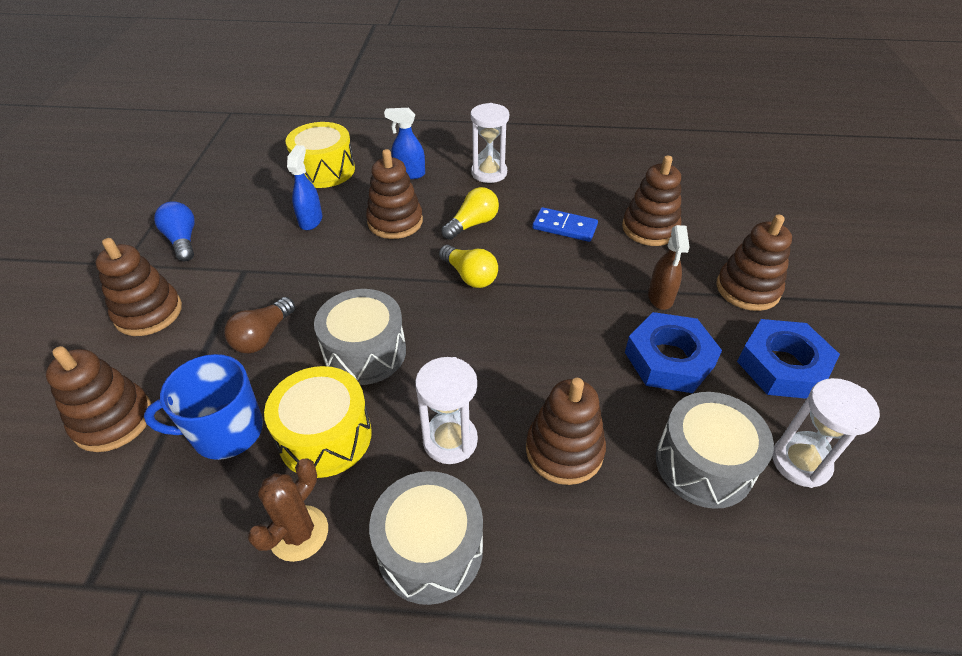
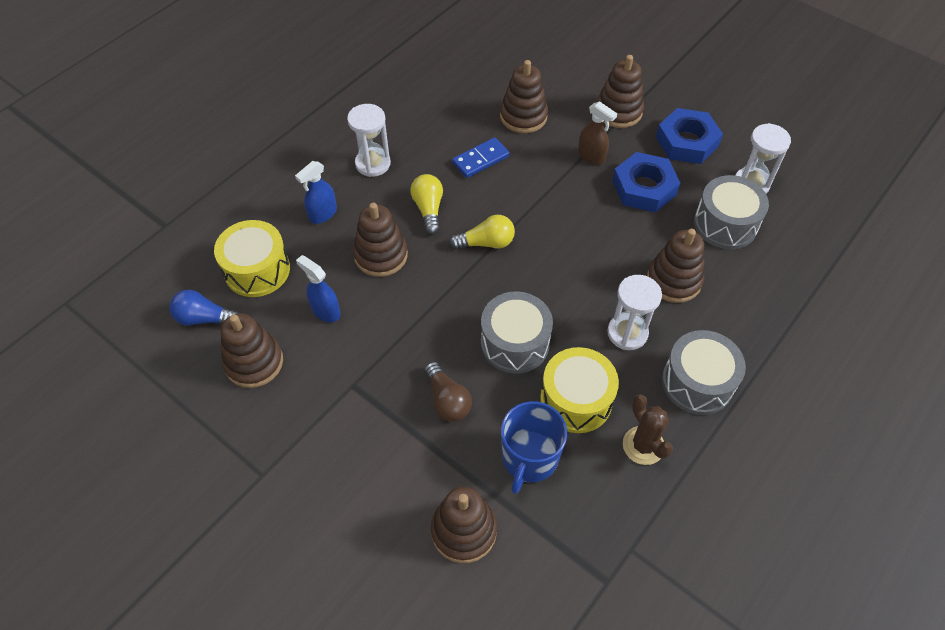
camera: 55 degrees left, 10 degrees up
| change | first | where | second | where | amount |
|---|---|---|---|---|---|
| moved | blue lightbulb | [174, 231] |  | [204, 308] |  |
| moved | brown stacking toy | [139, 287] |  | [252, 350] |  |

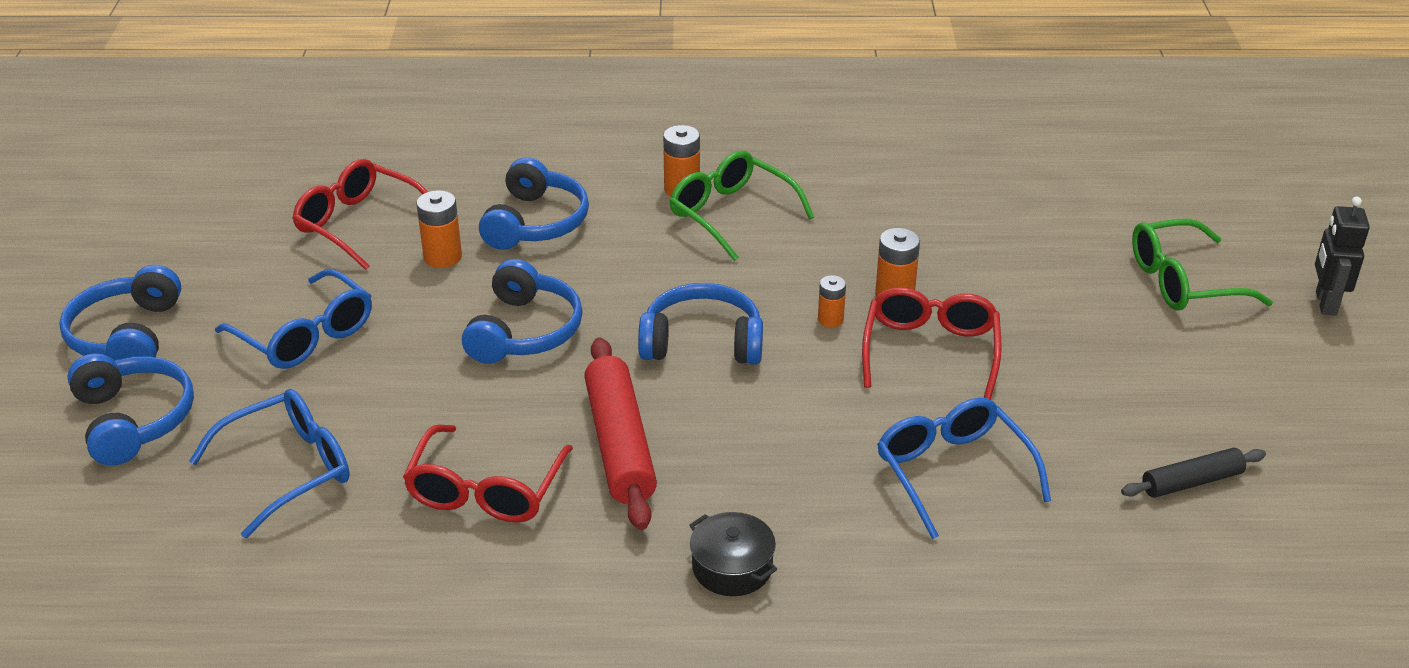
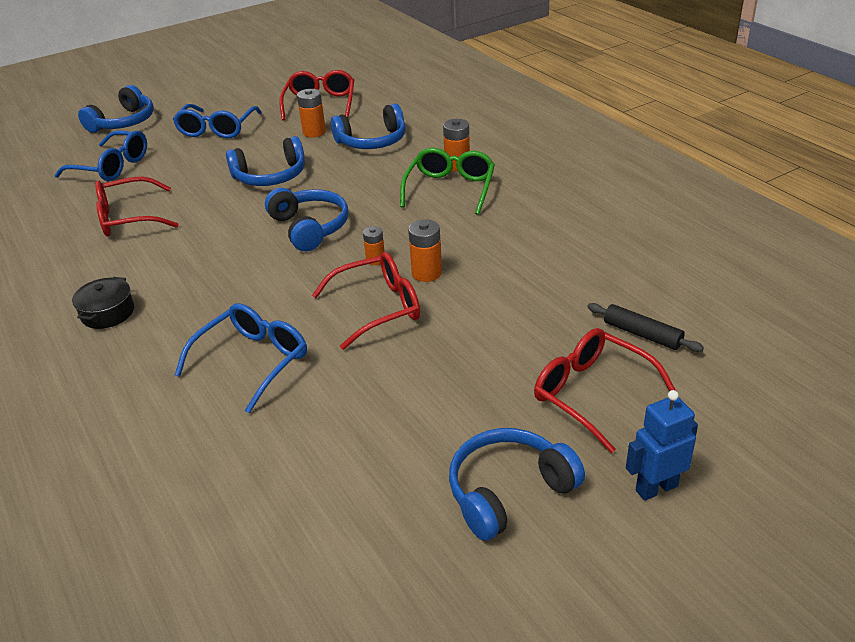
camera: 60 degrees right, 0 degrees up
| change | first | where | second | where | amount |
|---|---|---|---|---|---|
| moved | blue headset | [120, 313] |  | [517, 484] |  |
| recoloured | emerald glasses | [1202, 265] | crimson glasses | [605, 390] |  |
| moved | jet-black pastry roller | [1193, 473] |  | [645, 327] |  |
| recoloured | jet-black robot figure | [1342, 256] | blue robot figure | [662, 445] |  |
| removed | crimson pastry roller | [620, 433] |  |  |  |

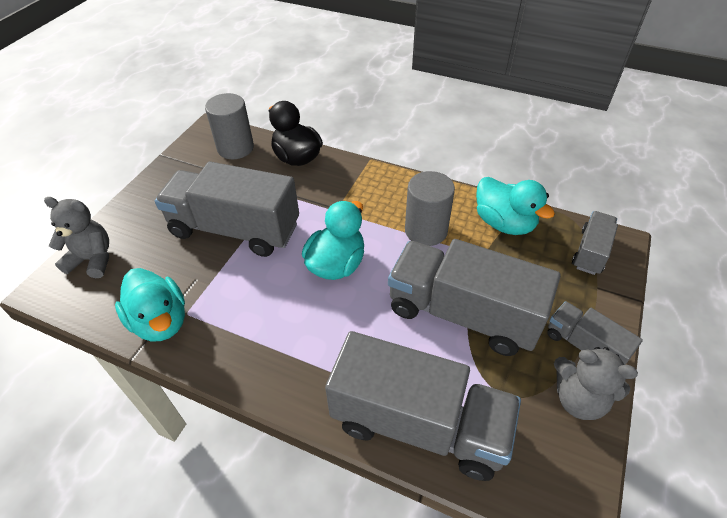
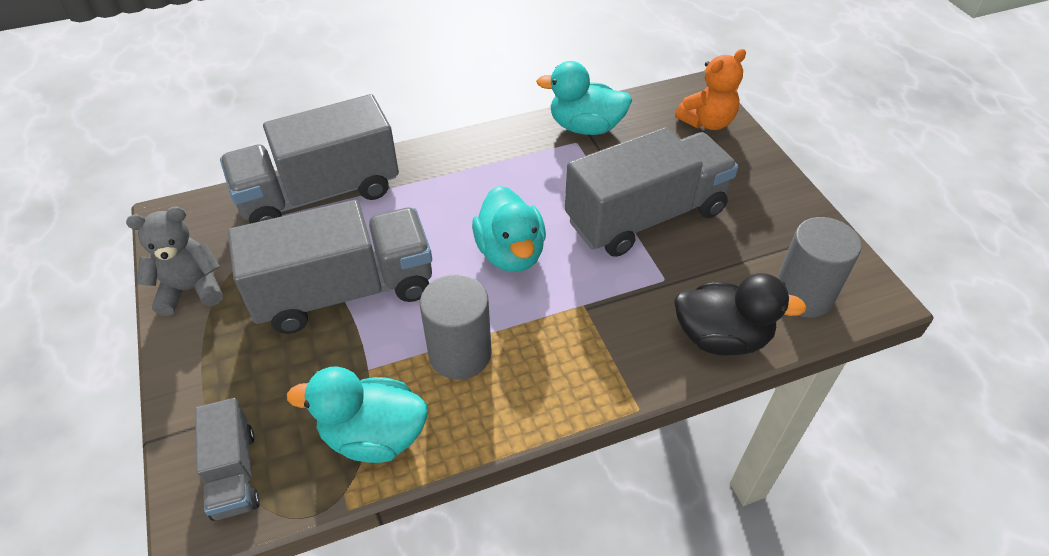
camera: 135 degrees right, 0 degrees up
| change | first | where | second | where | amount |
|---|---|---|---|---|---|
| recoloured | gray teddy bear | [76, 237] | bright orange teddy bear | [710, 89] |  |
| removed | gray lorry | [595, 333] |  |  |  |

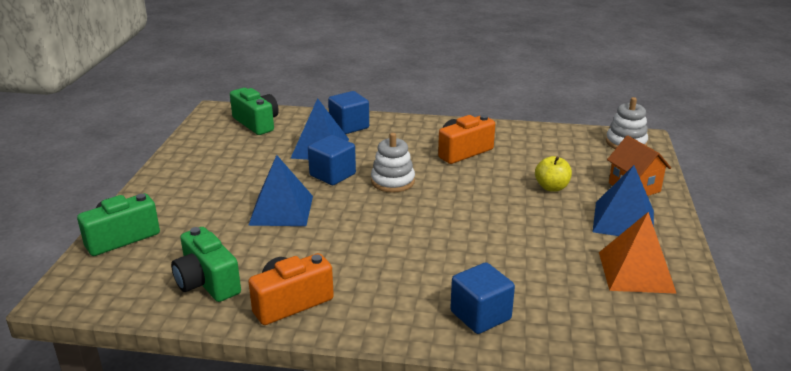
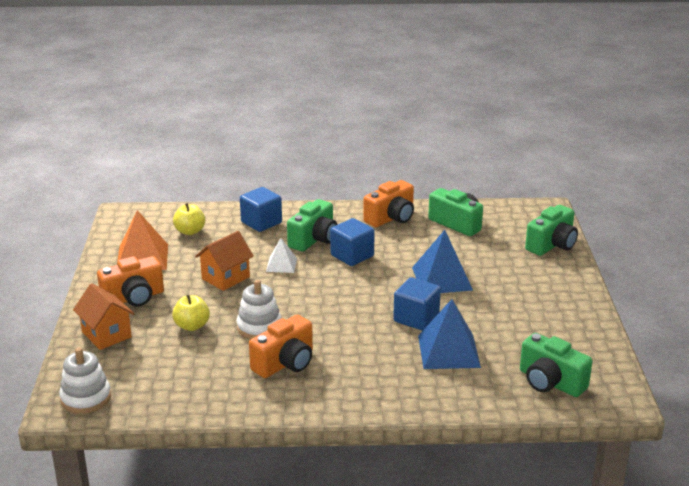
camera: 170 degrees right, 0 degrees up
| change | first | where | second | where | amount |
|---|---|---|---|---|---|
| replaced | blue pyramid shape | [623, 200] | bright orange camera | [130, 281] |  |
| added |  |  | golden toy apple | [189, 219] |  |
| added |  |  | bright orange toy house | [224, 261] |  |
| moved | white stacking toy | [393, 163] |  | [259, 309] |  |
| added |  |  | white pyramid shape | [281, 255] |  |
| added |  |  | emerald camera | [312, 225] |  |
| moved | blue block | [348, 112] |  | [352, 242] |  |

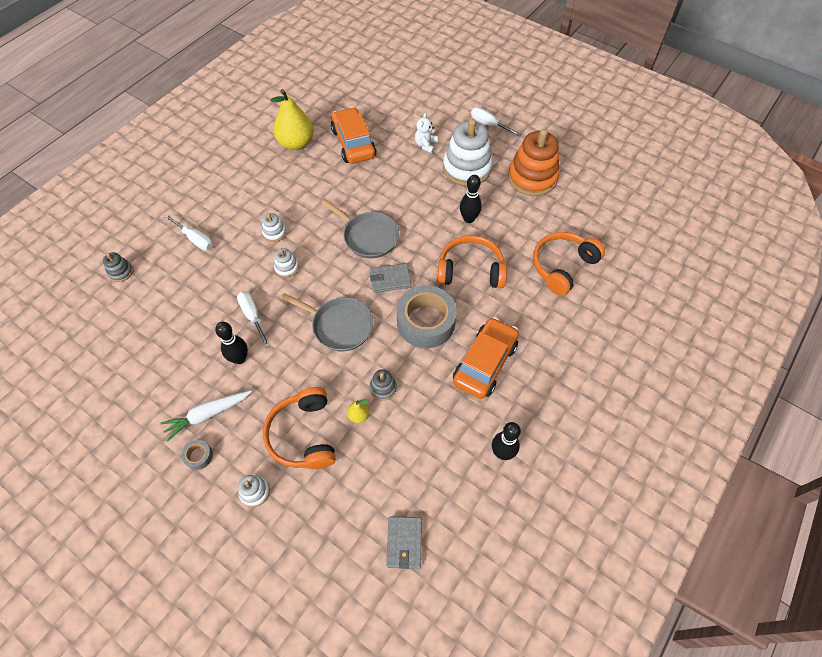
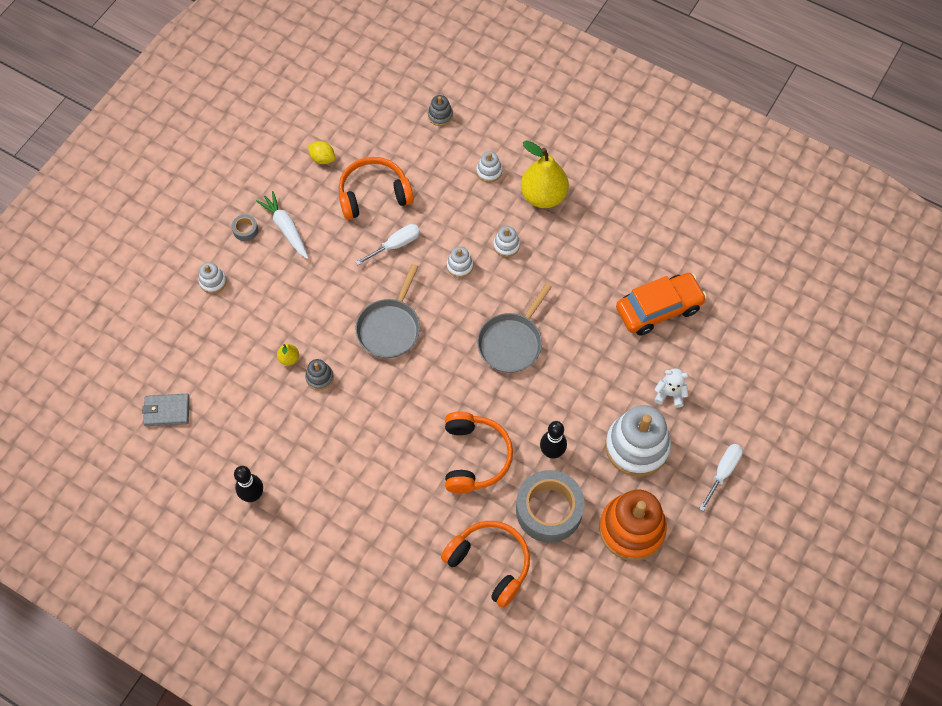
camera: 85 degrees right, 5 degrees up
| change | first | where | second | where | amount |
|---|---|---|---|---|---|
| added |  |  | golden toy lemon | [321, 152] |  |
| moved | bright orange headset | [299, 428] |  | [376, 188] |  |
| replaced | white hand screwdriver | [189, 232] | white stacking toy | [489, 167] |  |
| moved | gray sticky tape | [427, 317] |  | [550, 506] |  |
| moved | golden pear | [292, 119] |  | [545, 174] |  |
| removed | jet-black tenpin | [231, 343] |  |  |  |
| removed | gray card wallet | [390, 278] |  |  |  |
| removed | bright orange automobile | [486, 358] |  |  |  |

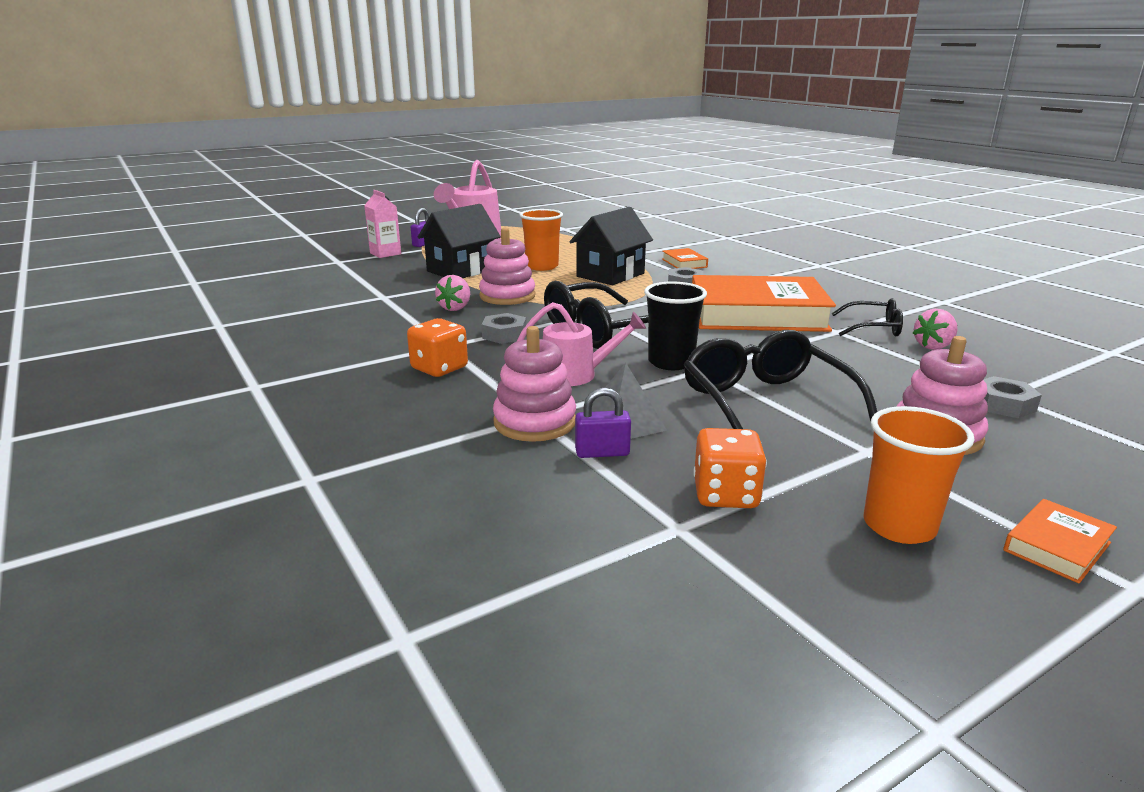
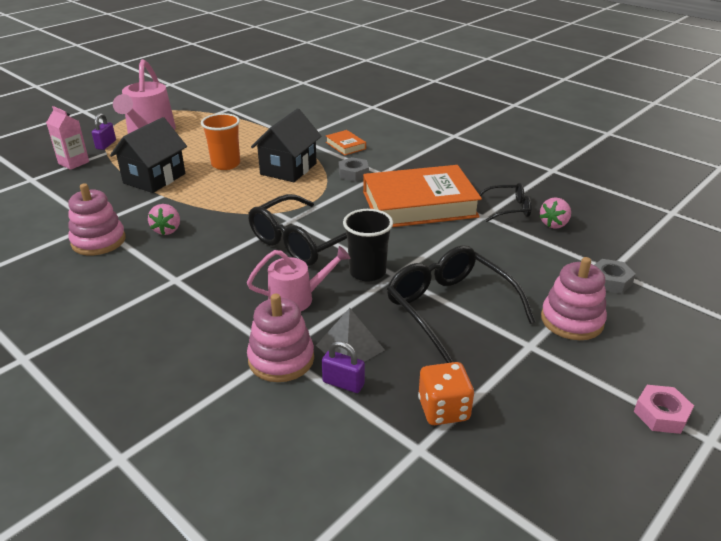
camera: 15 degrees left, 10 degrees up
| change | first | where | second | where | amount |
|---|---|---|---|---|---|
| moved | pink stacking toy | [507, 266] |  | [97, 219] |  |
| turned | purple padlock | [603, 422] |  | [343, 367] | 45 degrees clockwise |
| replaced | bright orange hardcover | [1060, 541] | pink hexagon nut | [664, 409] |  |
| removed | bright orange dice | [437, 347] |  |  |  |
| removed | gray hexagon nut | [503, 328] |  |  |  |
| removed | bright orange cup | [919, 475] |  |  |  |

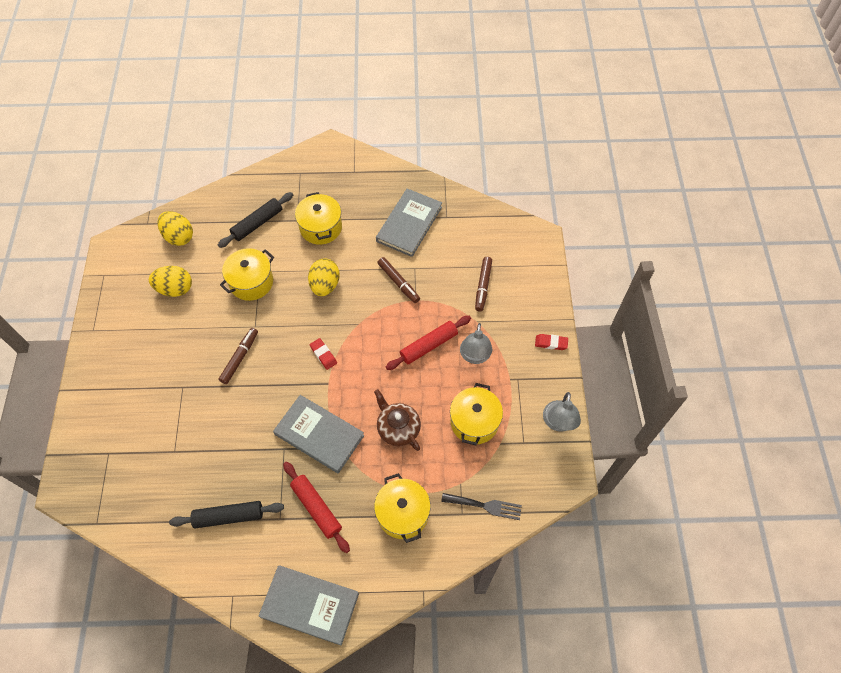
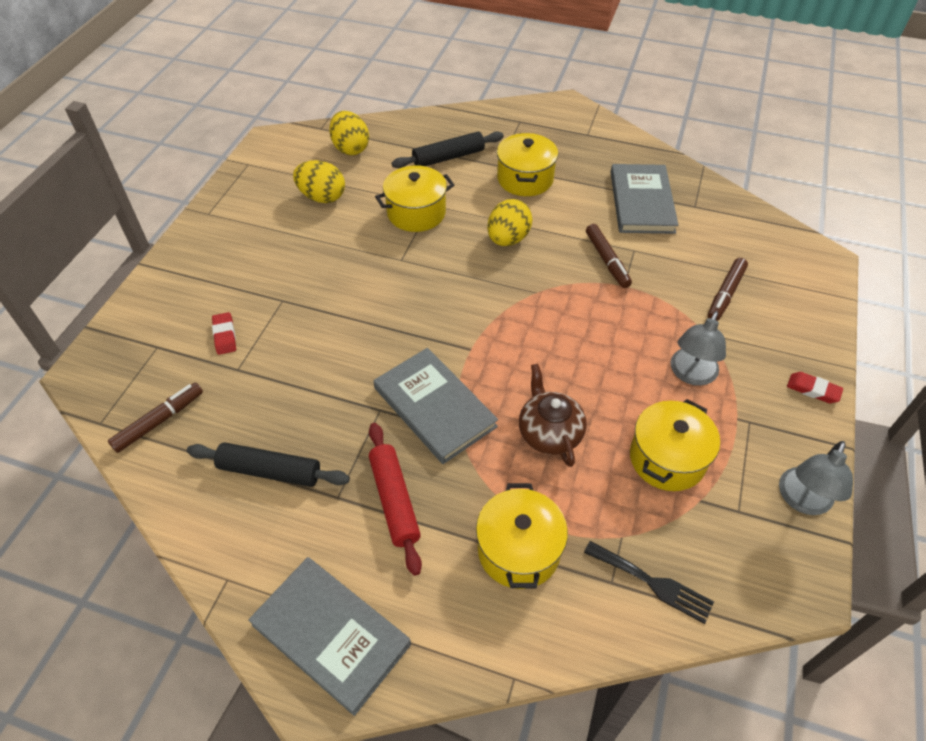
camera: 20 degrees right, 10 degrees down
| change | first | where | second | where | amount |
|---|---|---|---|---|---|
| moved | brown felt pen | [238, 356] |  | [155, 418] |  |
| moved | crimson eraser | [323, 354] |  | [224, 333] |  |
| turned | gray hardcover | [409, 222] |  | [644, 199] | 45 degrees counterclockwise |
| removed | crimson pastry roller | [428, 343] |  |  |  |

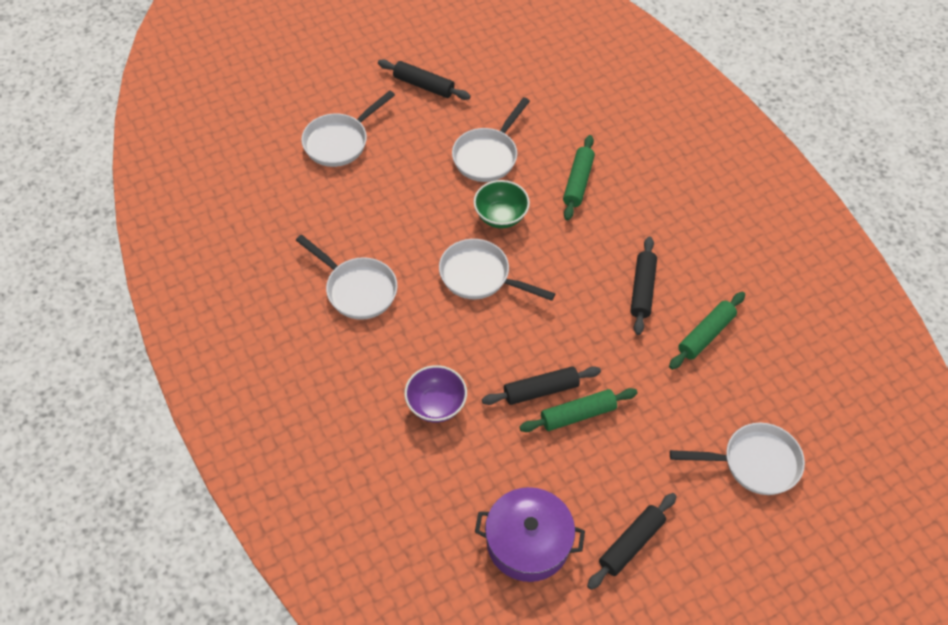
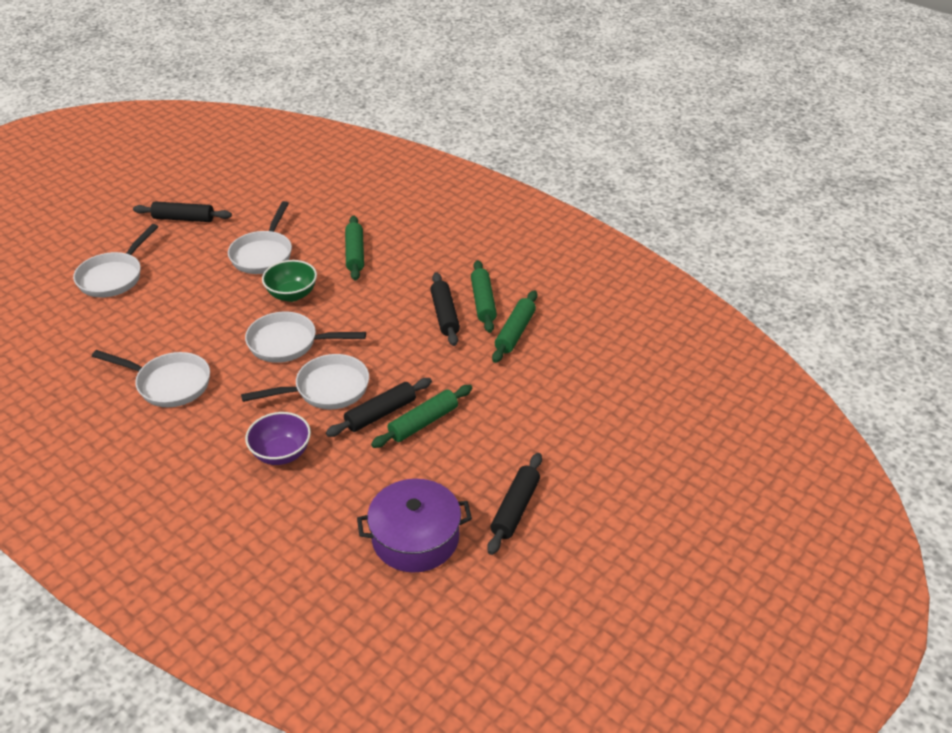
camera: 20 degrees left, 15 degrees down
| change | first | where | second | where | amount |
|---|---|---|---|---|---|
| moved | white pan | [737, 459] |  | [305, 382] |  |
| added |  |  | emerald pastry roller | [484, 296] |  |

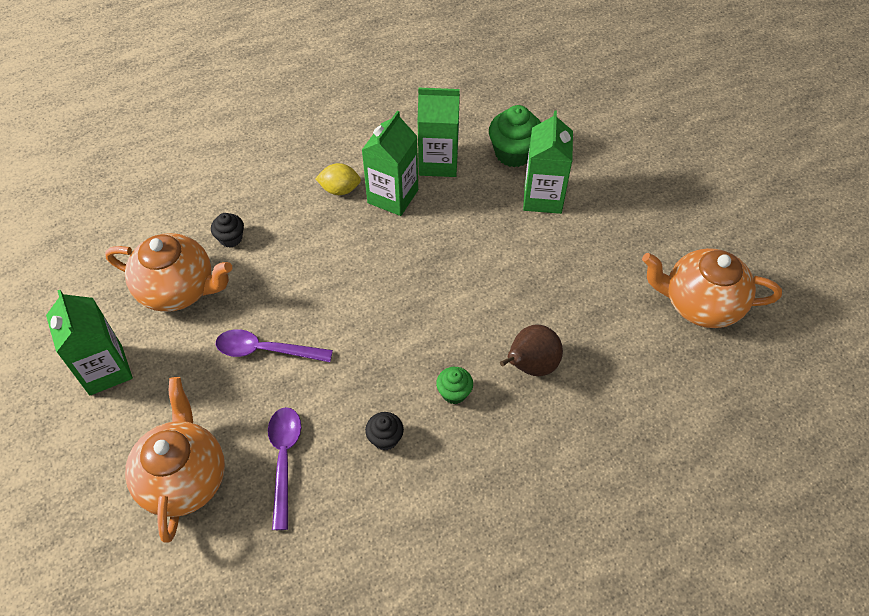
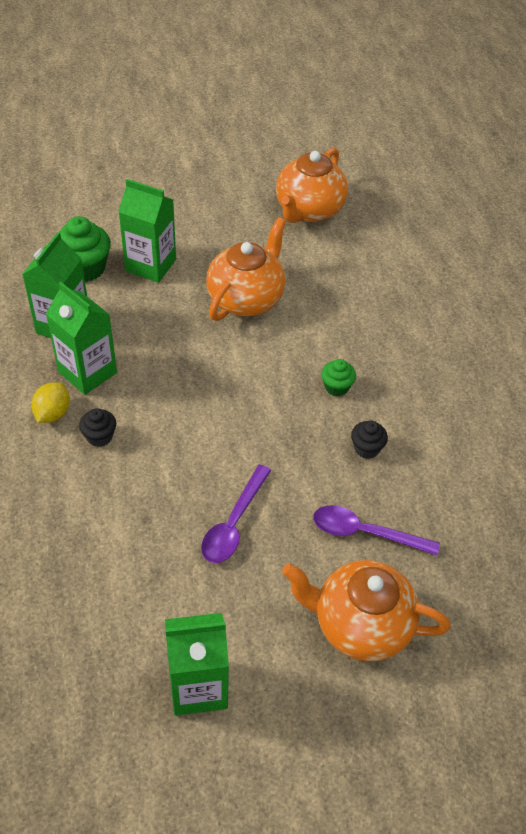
camera: 75 degrees left, 5 degrees down
| change | first | where | second | where | amount |
|---|---|---|---|---|---|
| moved | jet-black cupcake | [227, 230] |  | [97, 427] |  |
| moved | bright orange teapot | [169, 272] |  | [246, 269] |  |
| removed | brown pear | [531, 350] |  |  |  |

